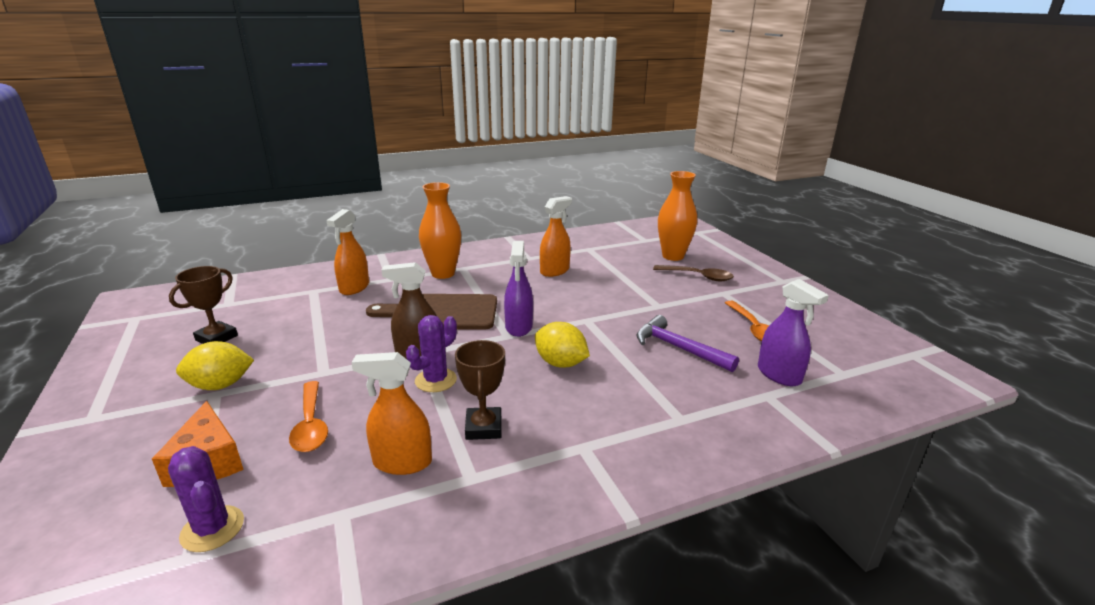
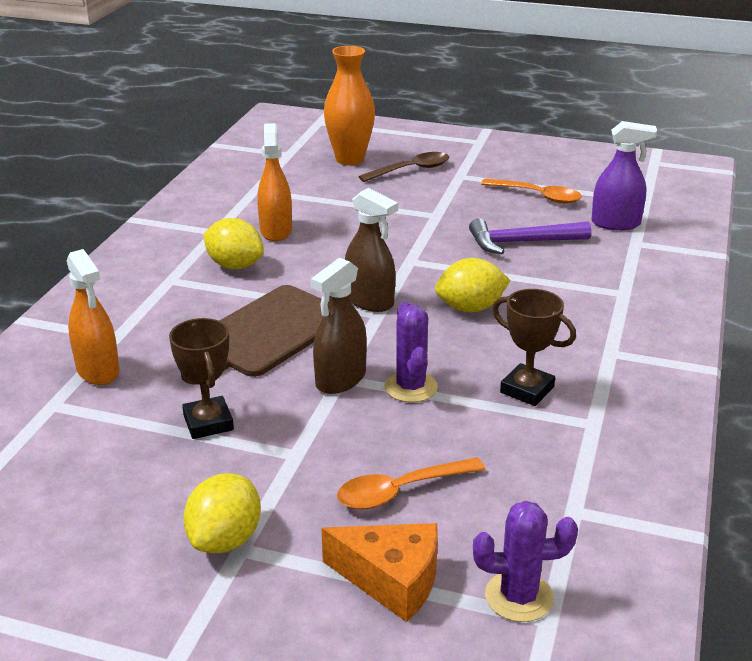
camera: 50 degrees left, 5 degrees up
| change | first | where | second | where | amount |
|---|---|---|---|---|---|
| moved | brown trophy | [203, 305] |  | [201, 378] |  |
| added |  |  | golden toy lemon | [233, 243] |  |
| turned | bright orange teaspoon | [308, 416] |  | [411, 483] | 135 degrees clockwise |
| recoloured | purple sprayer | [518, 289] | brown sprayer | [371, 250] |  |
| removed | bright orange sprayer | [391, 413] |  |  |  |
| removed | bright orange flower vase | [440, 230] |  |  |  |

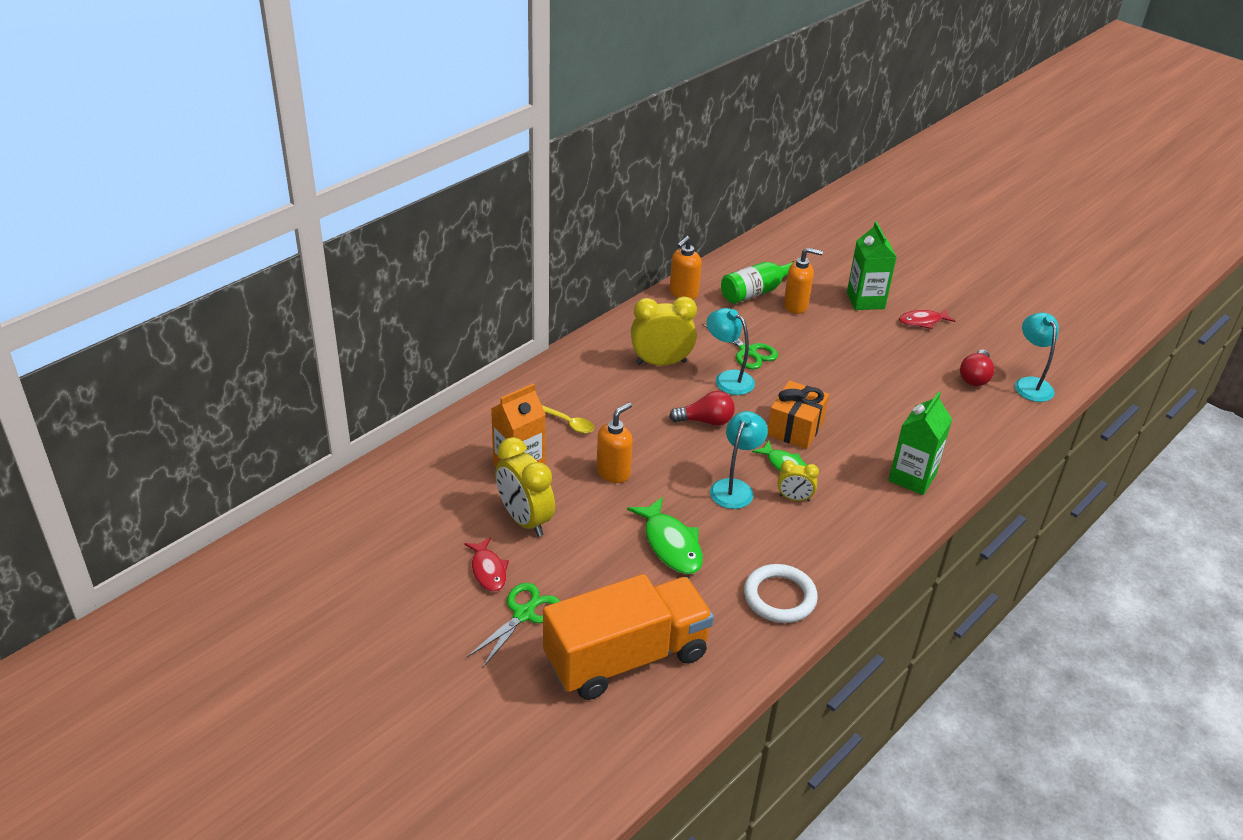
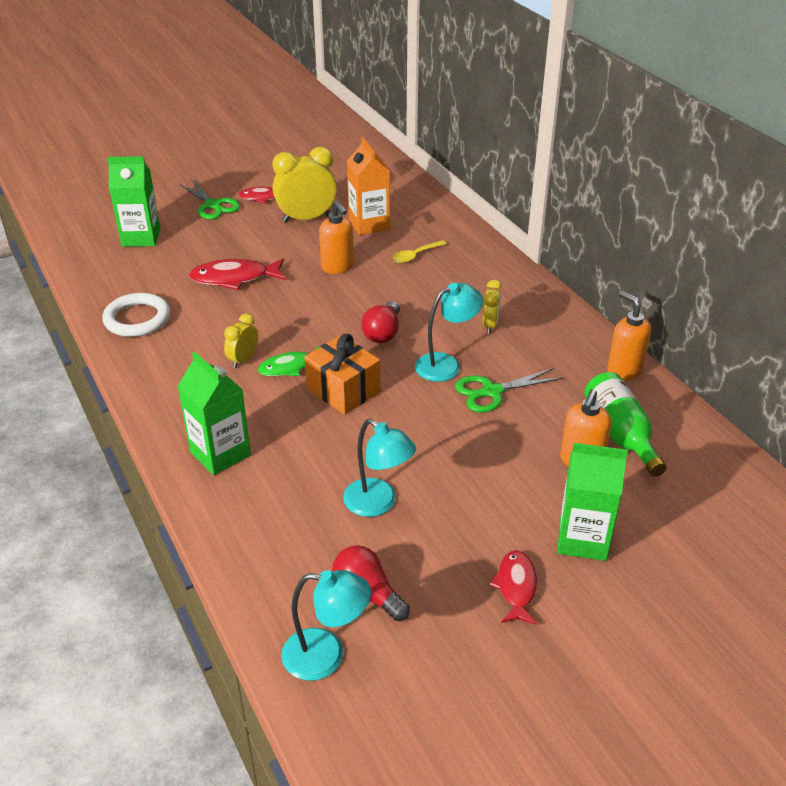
camera: 110 degrees right, 0 degrees up
| change | first | where | second | where | amount |
|---|---|---|---|---|---|
| replaced | bright orange lorry | [628, 637] | emerald milk carton | [134, 201] |  |
| recoloured | emerald toy fish | [665, 535] | crimson toy fish | [237, 274] |  |
| moved | teal reading lamp | [739, 460] |  | [379, 468] |  |
| resized | golden bedside clock | [664, 331] |  | [492, 307] | x0.54 |

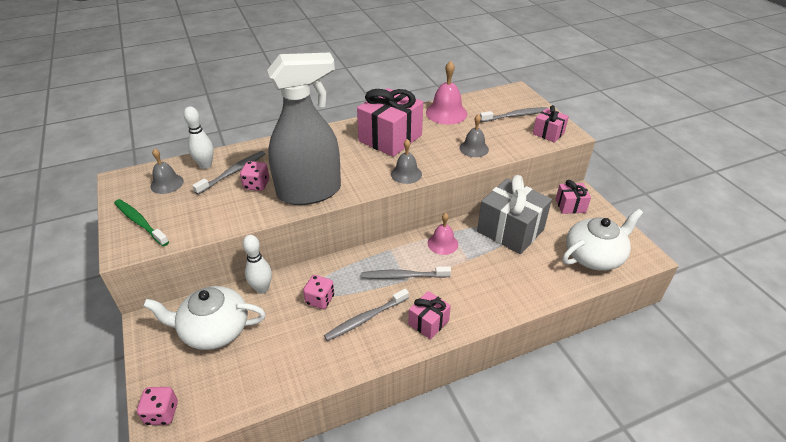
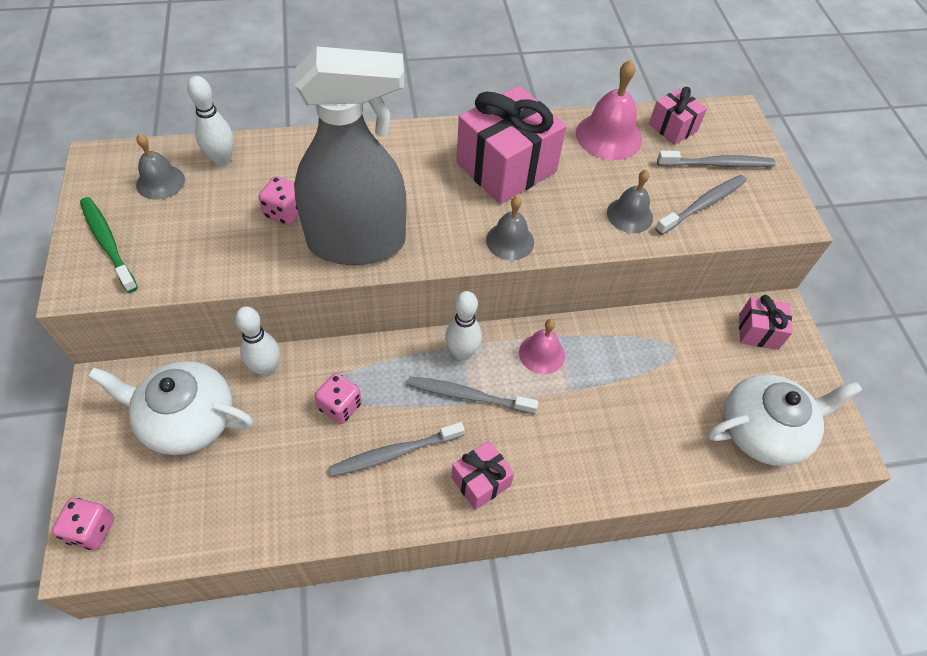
camera: 10 degrees right, 15 degrees up
| change | first | where | second | where | amount |
|---|---|---|---|---|---|
| added |  |  | white tenpin | [463, 326] |  |
| moved | pink present | [551, 124] |  | [678, 116] |  |
| moved | gray toothbrush | [228, 173] |  | [701, 205] |  |
| removed | gray present | [514, 214] |  |  |  |

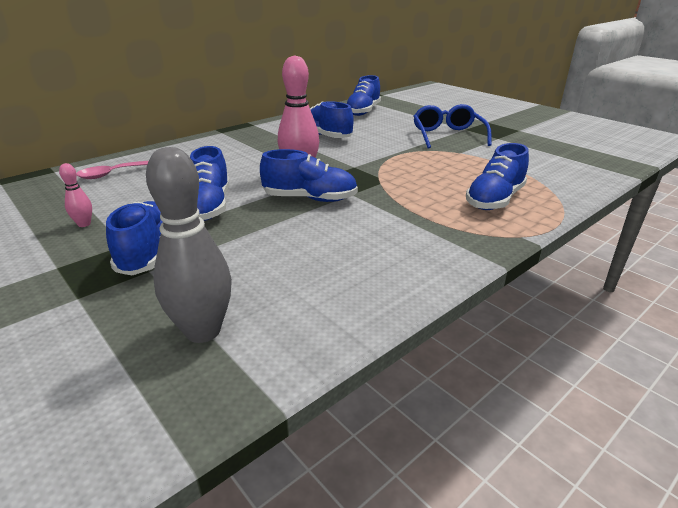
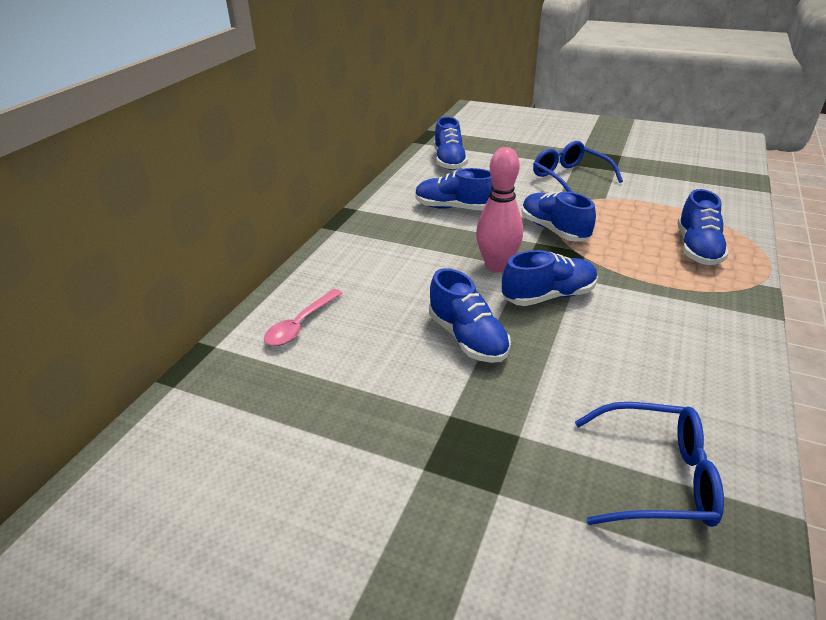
camera: 25 degrees left, 5 degrees up
| change | first | where | second | where | amount |
|---|---|---|---|---|---|
| moved | blue shoe | [134, 238] |  | [559, 216] |  |
| replaced | gray tenpin | [189, 245] | blue glasses | [649, 464] |  |
| removed | pink tenpin | [75, 195] |  |  |  |

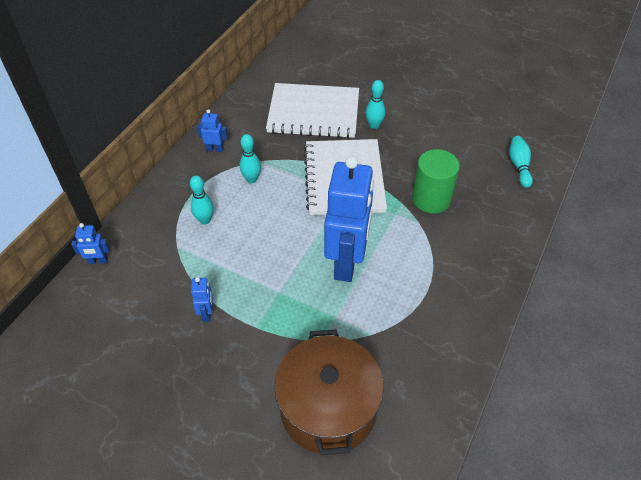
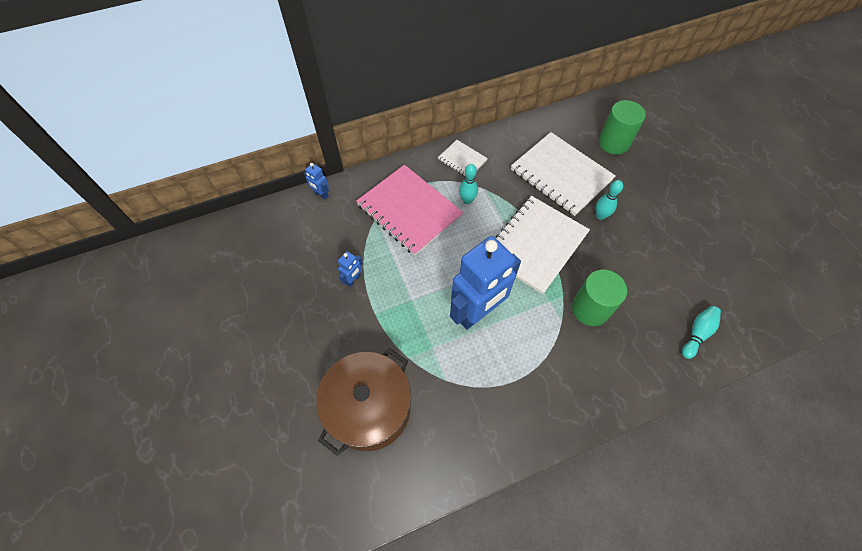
camera: 40 degrees right, 10 degrees up
| change | first | where | second | where | amount |
|---|---|---|---|---|---|
| replaced | teal tenpin | [202, 200] | pink exercise book | [409, 210] |  |
| replaced | blue robot figure | [212, 130] | white exercise book | [463, 158] |  |
| added |  |  | emerald cylinder | [622, 127] |  |

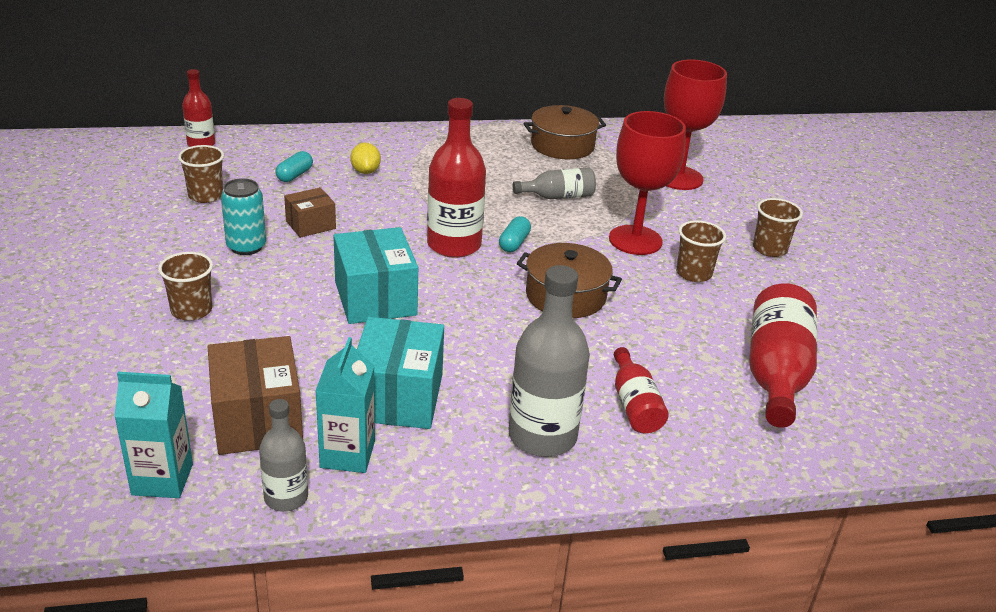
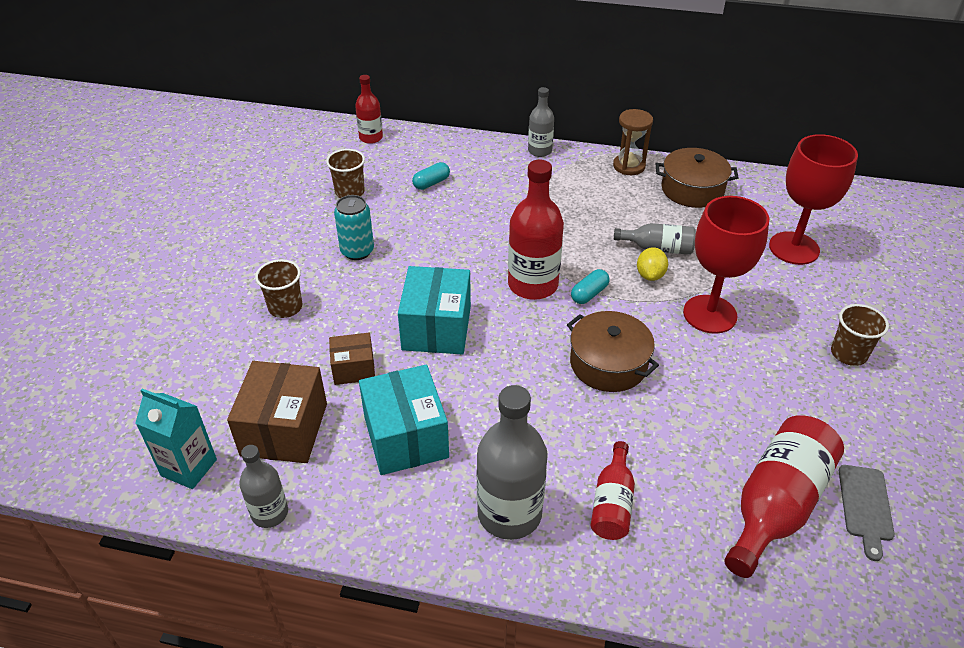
camera: 25 degrees right, 10 degrees up
| change | first | where | second | where | amount |
|---|---|---|---|---|---|
| moved | brown parcel | [310, 212] |  | [352, 359] |  |
| turned | teal parcel | [400, 373] |  | [404, 420] | 45 degrees counterclockwise |
| added |  |  | gray drink bottle | [541, 122] |  |
| added |  |  | brown sandglass | [633, 142] |  |
| moved | golden toy lemon | [365, 158] |  | [652, 264] |  |
| added |  |  | gray cutting board | [867, 513] |  |
| removed | teal milk carton | [345, 405] |  |  |  |
| removed | brown cup | [701, 251] |  |  |  |

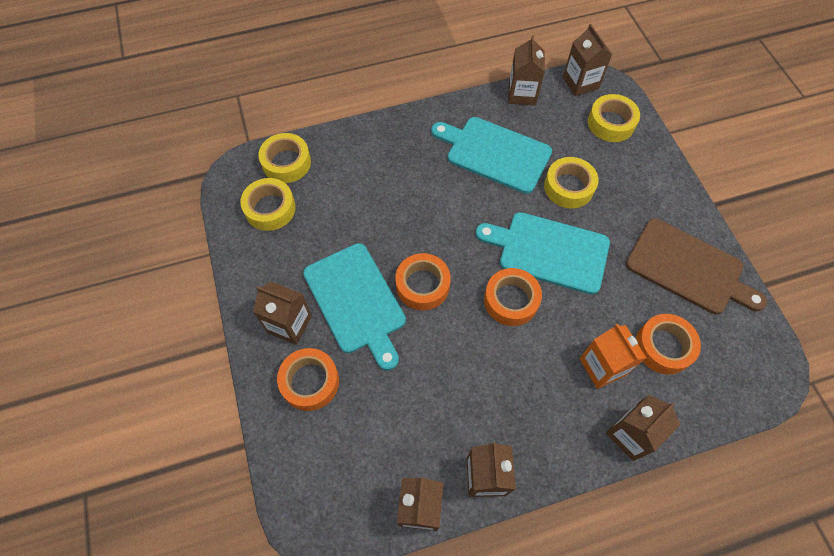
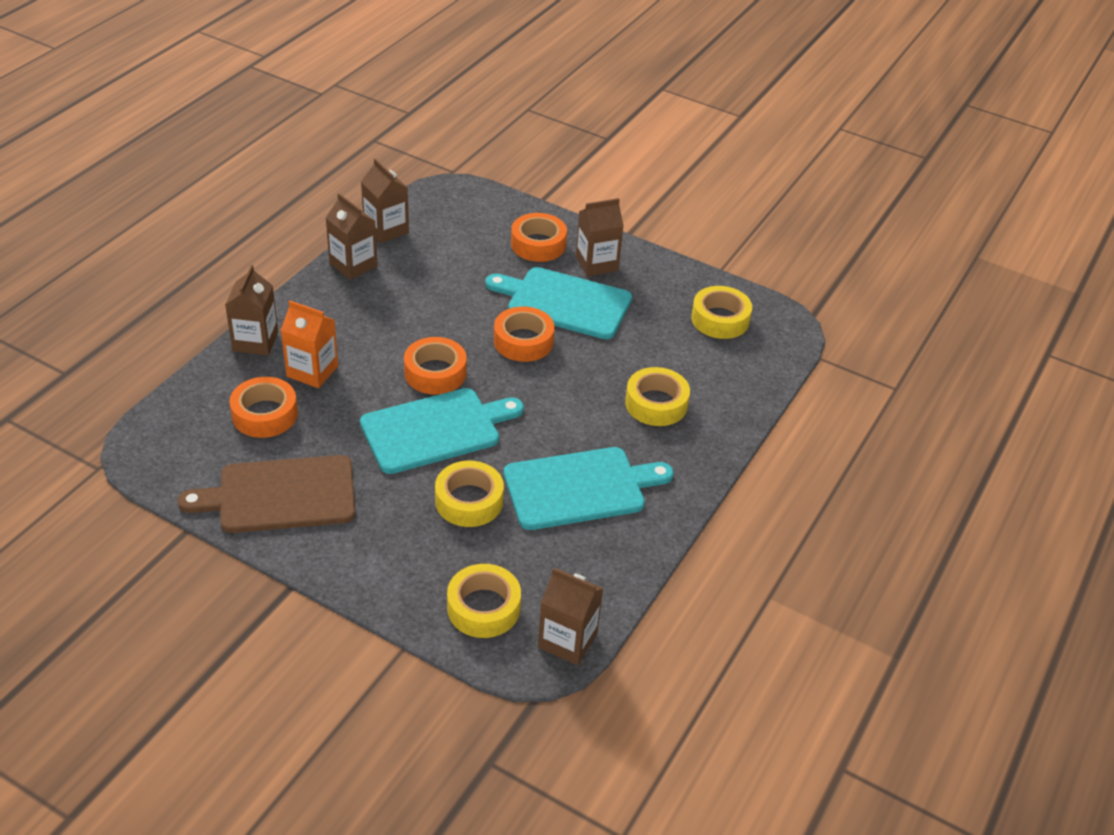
camera: 135 degrees right, 20 degrees down
| change | first | where | second | where | amount |
|---|---|---|---|---|---|
| moved | golden sticky tape | [284, 158] |  | [657, 396] |  |
| removed | brown milk carton | [526, 70] |  |  |  |

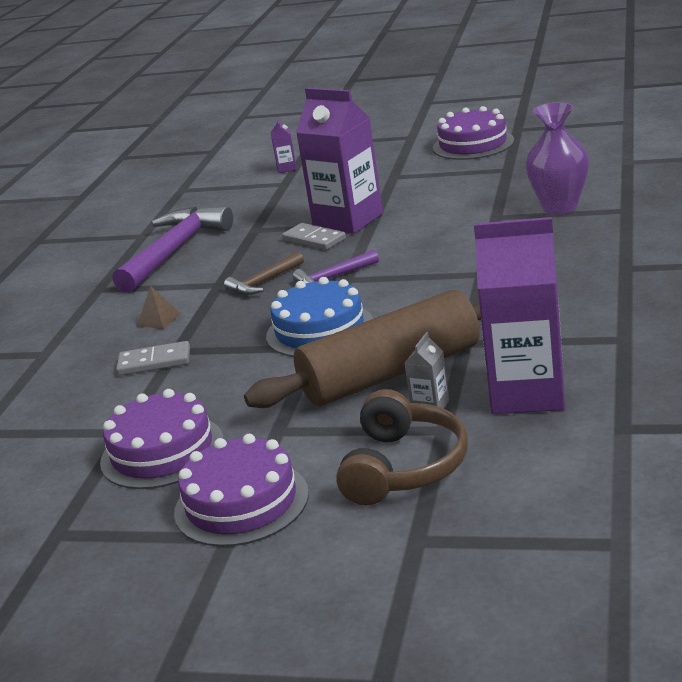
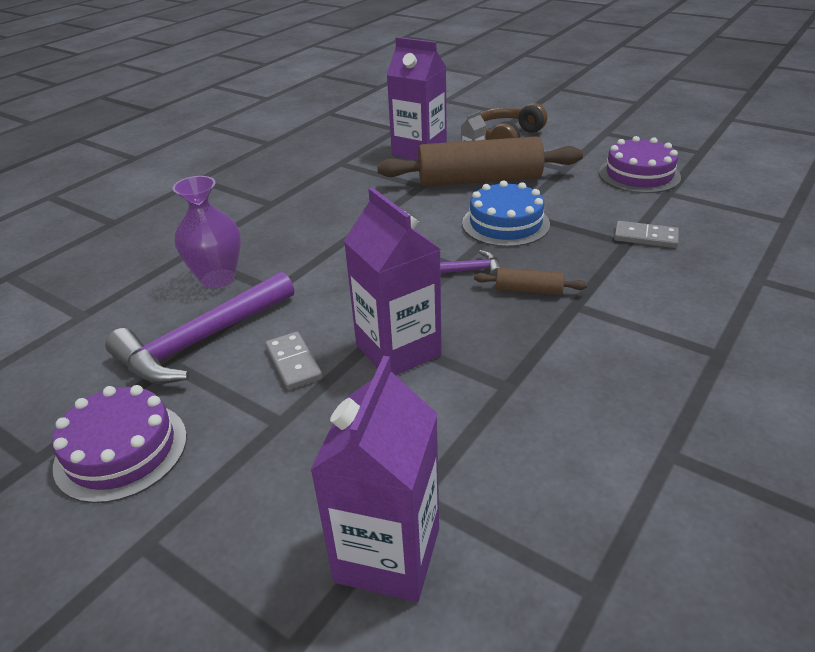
camera: 160 degrees left, 10 degrees up
| change | first | where | second | where | amount |
|---|---|---|---|---|---|
| moved | purple carpenter's hammer | [172, 249] |  | [199, 327] |  |
| moved | gray domino | [314, 236] |  | [294, 361] |  |
| resized | purple milk carton | [283, 145] |  | [374, 479] | x2.41 |
| replaced | brown carpenter's hammer | [264, 273] | brown pastry roller | [530, 281] |  |
| removed | brown pyramid shape | [159, 307] |  |  |  |
| removed | purple gateau | [241, 490] |  |  |  |

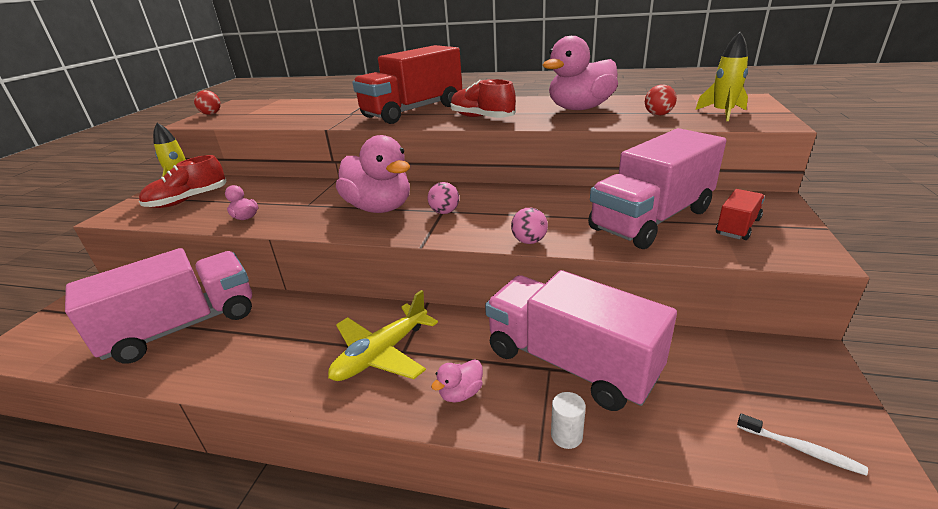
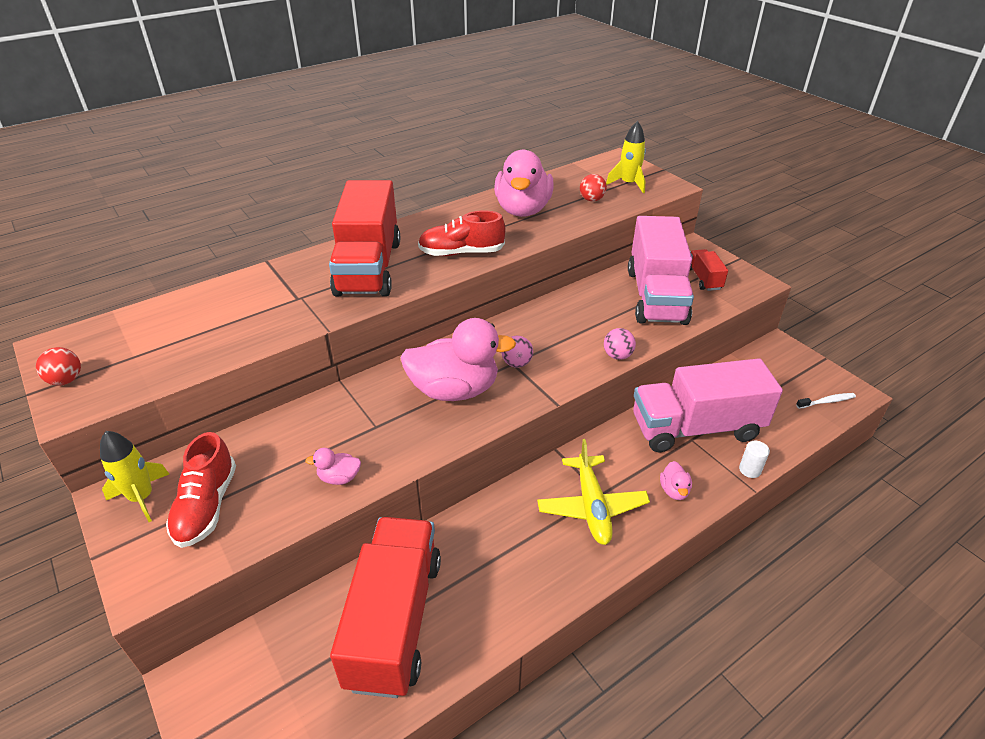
camera: 50 degrees left, 10 degrees up
| change | first | where | second | where | amount |
|---|---|---|---|---|---|
| recoloured | pink lorry | [158, 306] | crimson lorry | [385, 607] |  |

